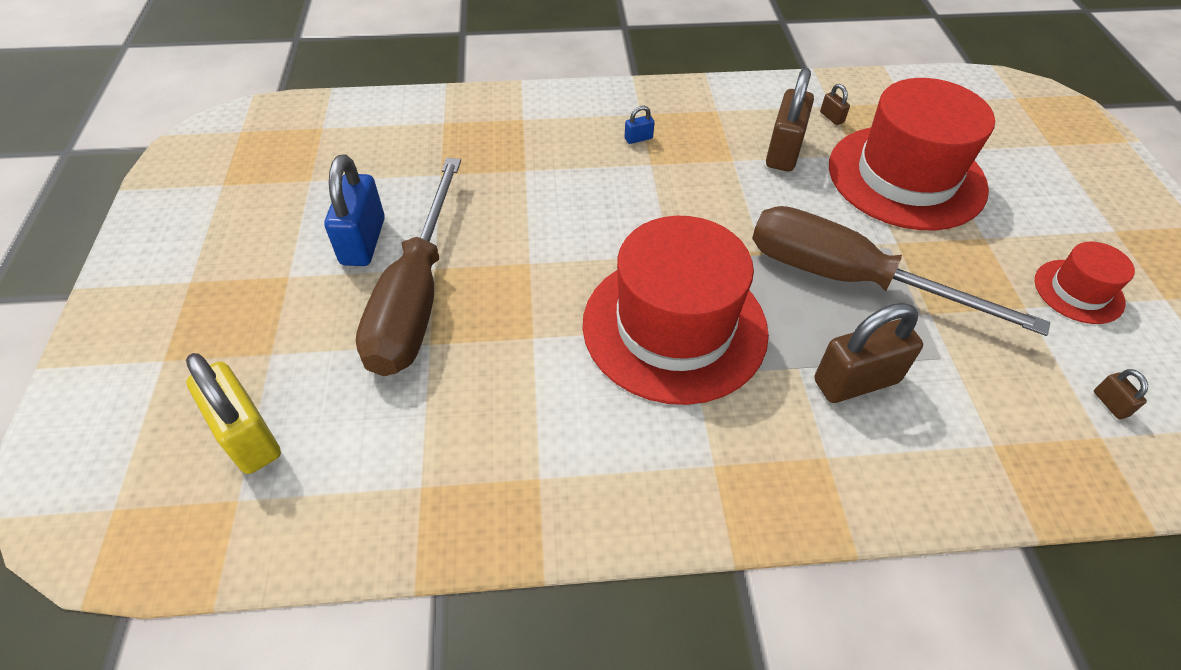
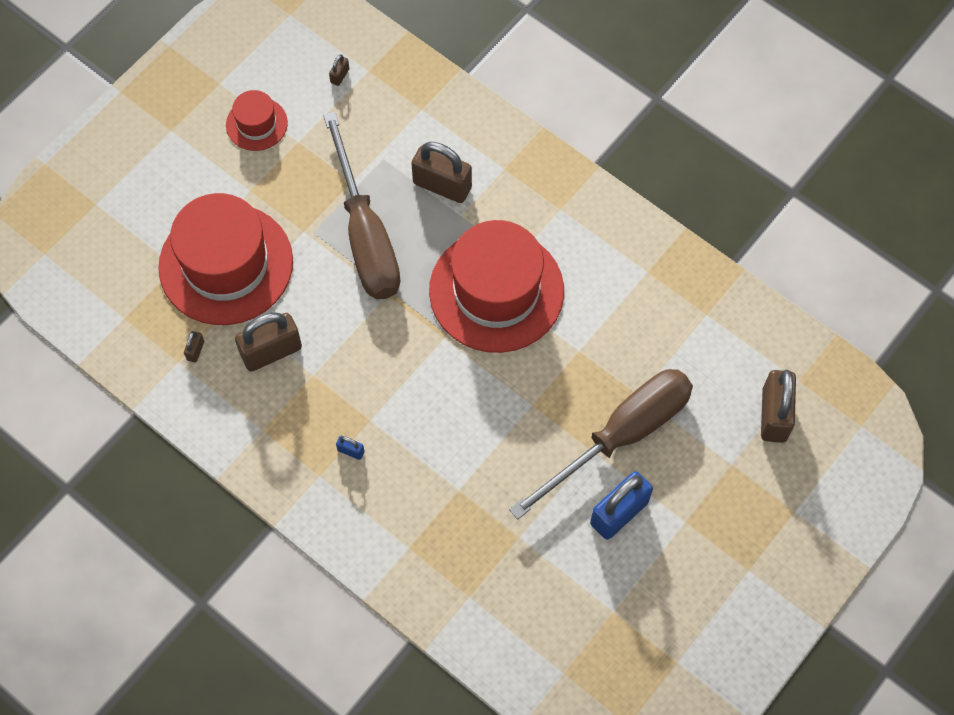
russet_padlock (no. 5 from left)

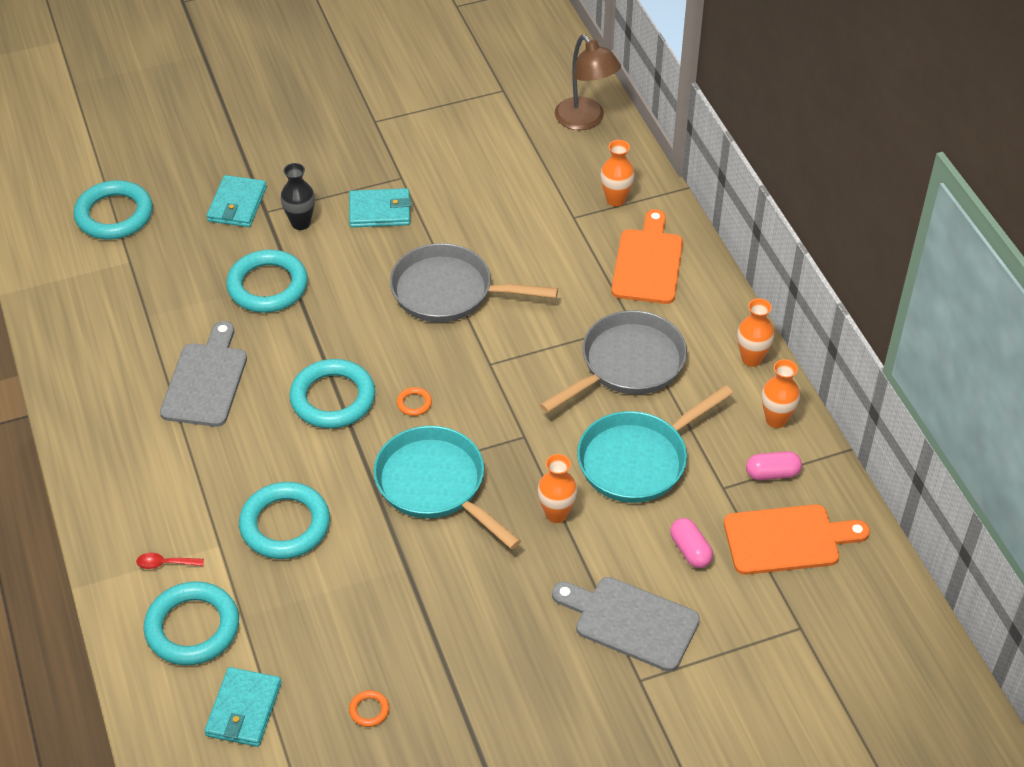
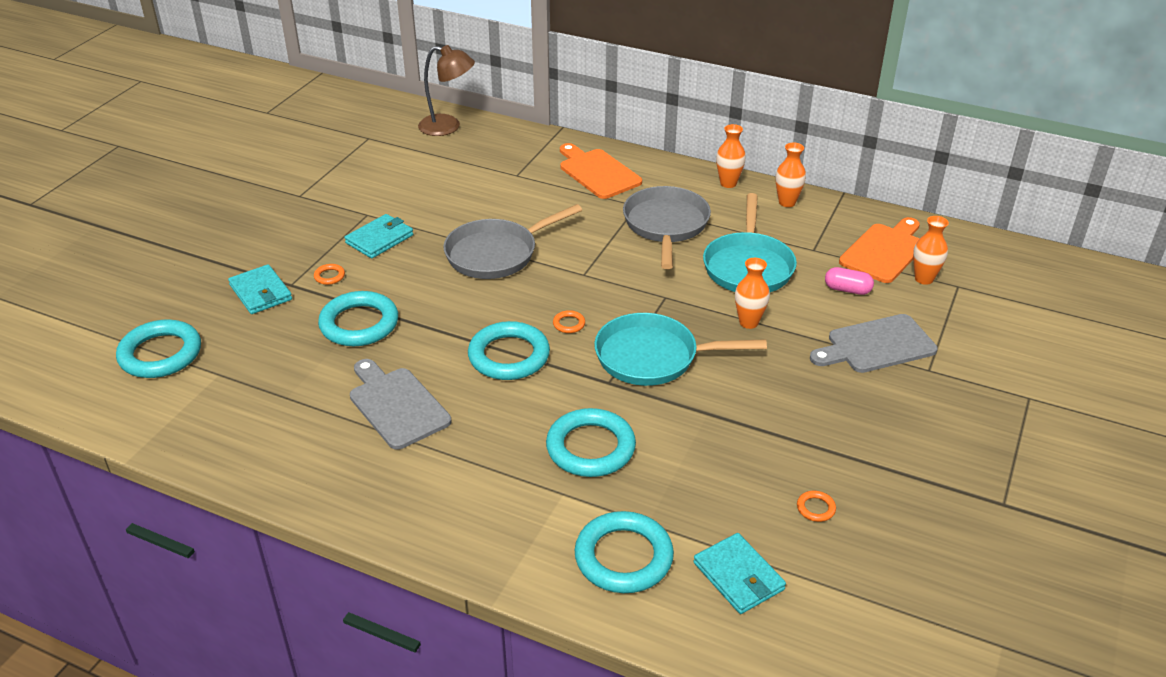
orange-coloured_vase (no. 4 from left); orange-coloured_hoop (no. 1 from left); pink_pill (no. 2 from left in the first image); scarlet_tablespoon

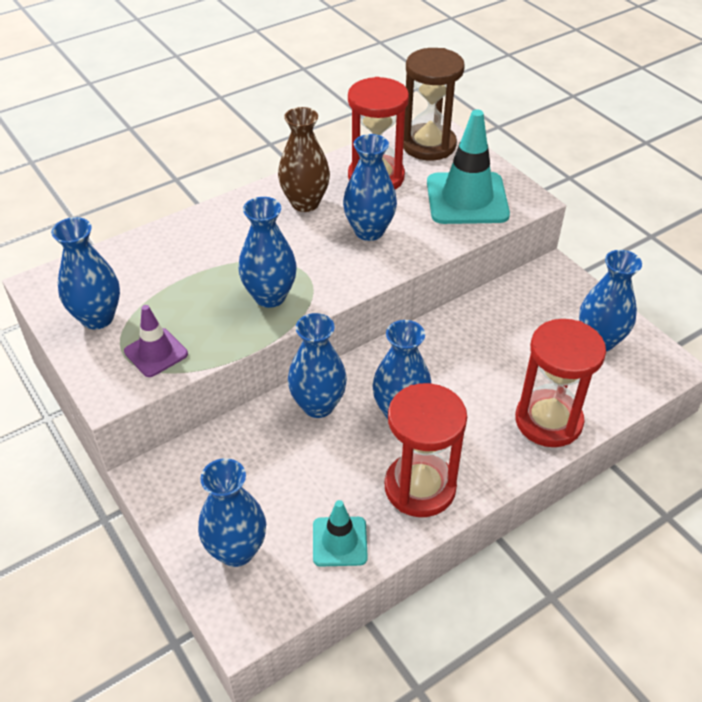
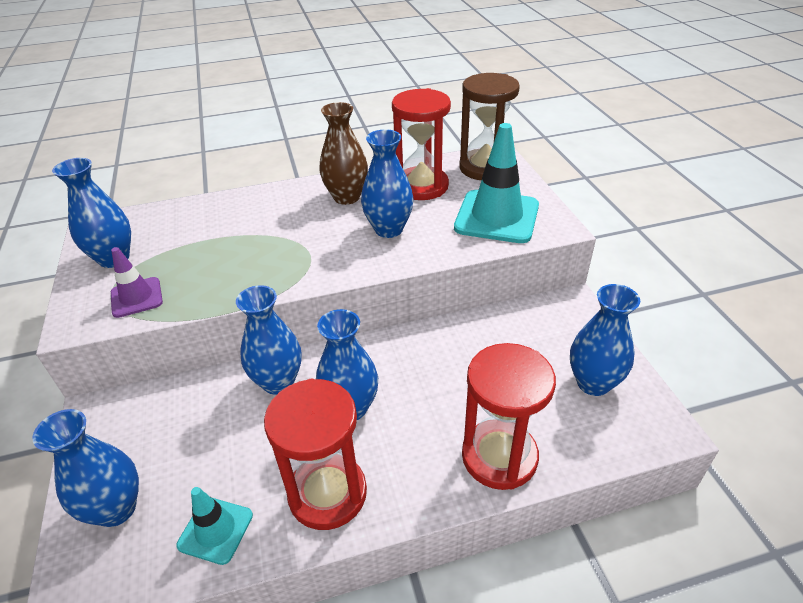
blue_vase (no. 3 from left in the first image)

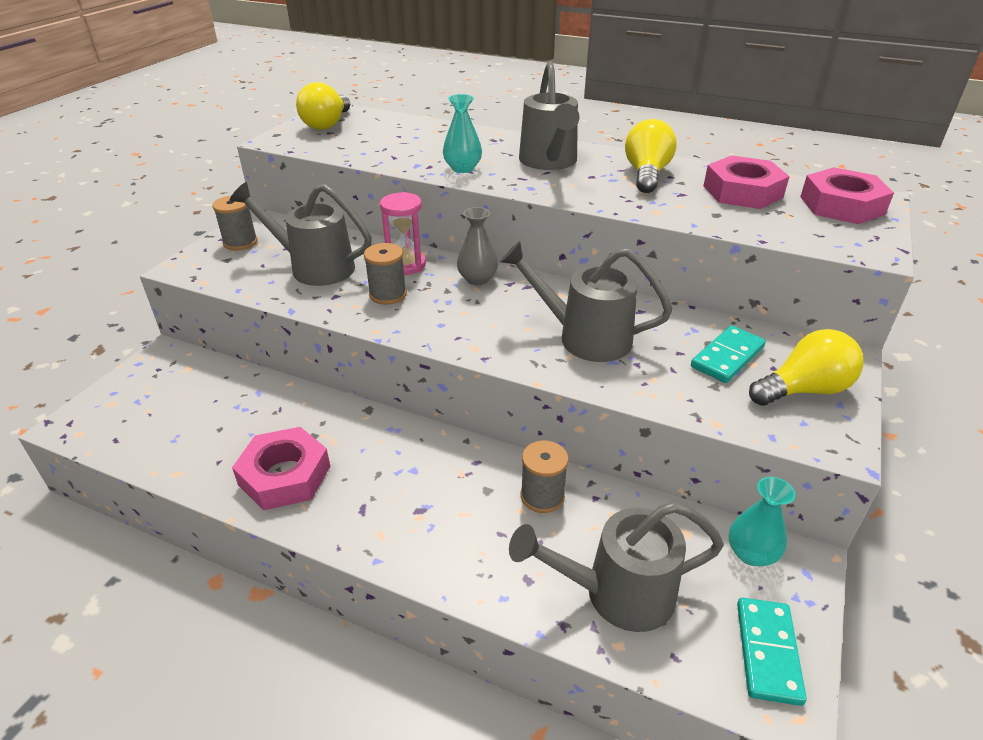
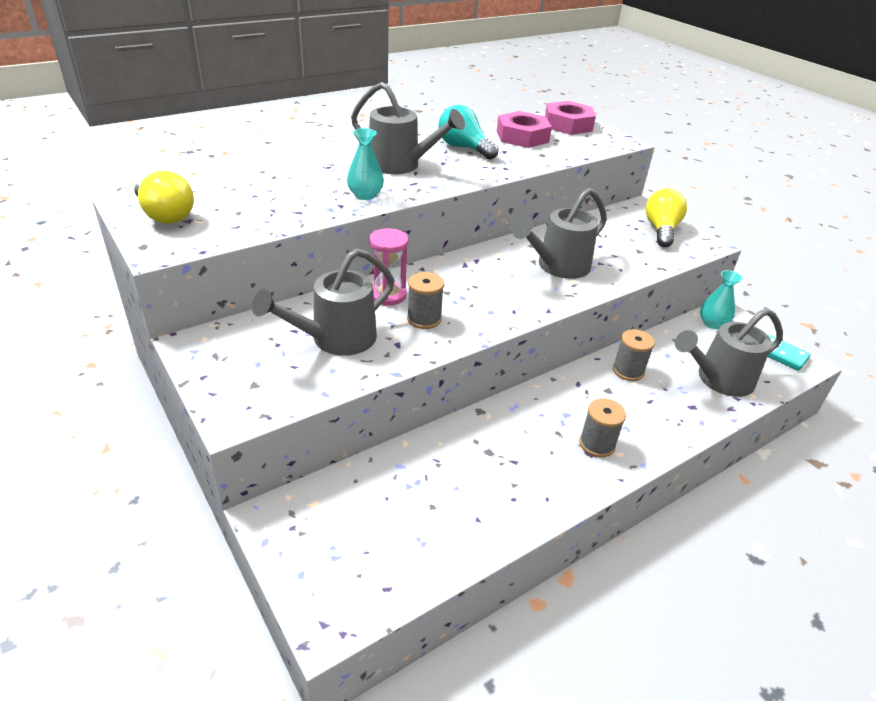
teal_light_bulb; gray_bobbin (no. 2 from left); gray_vase; teal_domino (no. 1 from left in the first image); pink_nut (no. 1 from left in the first image); gray_sprinkling_can (no. 4 from left)

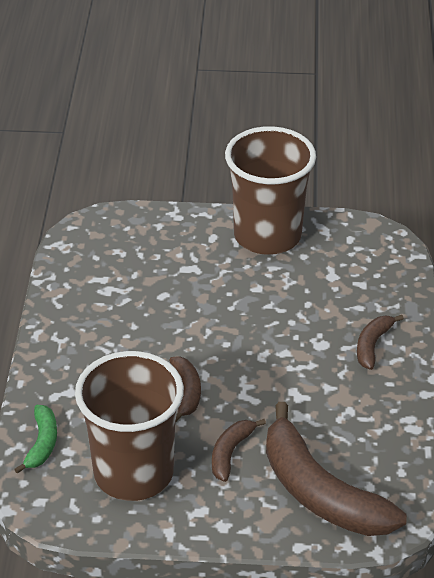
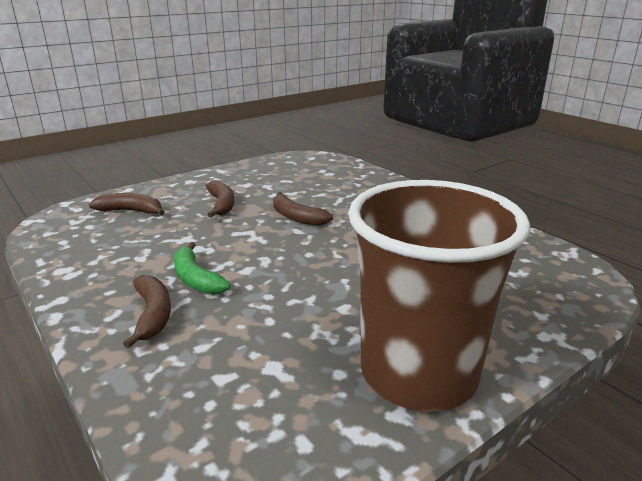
russet_tumbler (no. 1 from left in the first image); russet_banana_fruit (no. 1 from left); leaf-green_banana_fruit

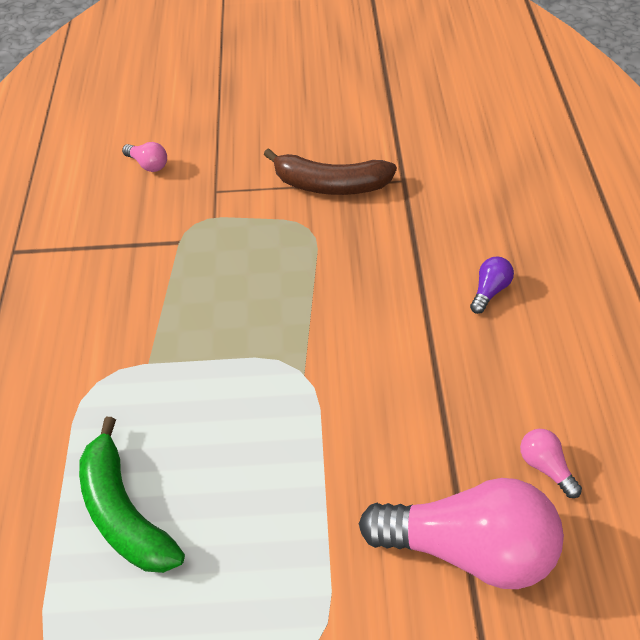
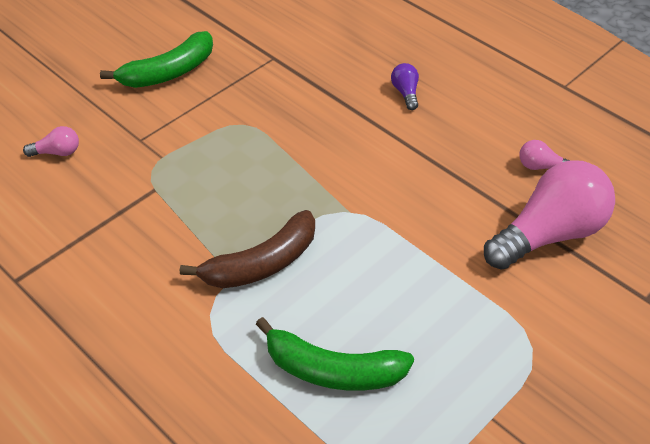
russet_banana_fruit; leaf-green_banana_fruit (no. 1 from left)

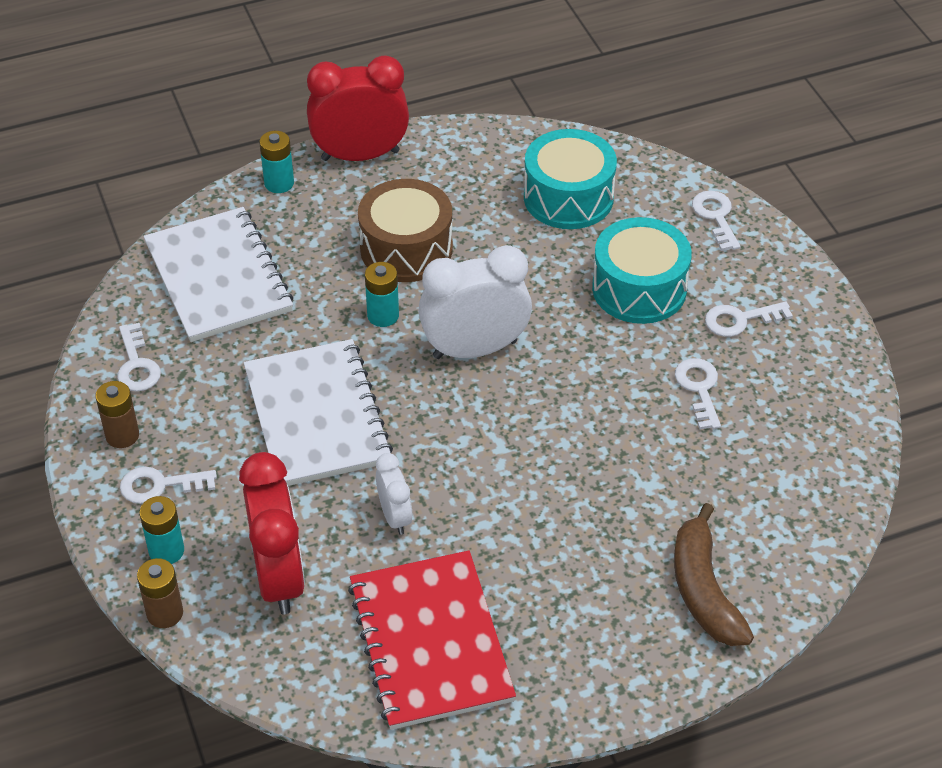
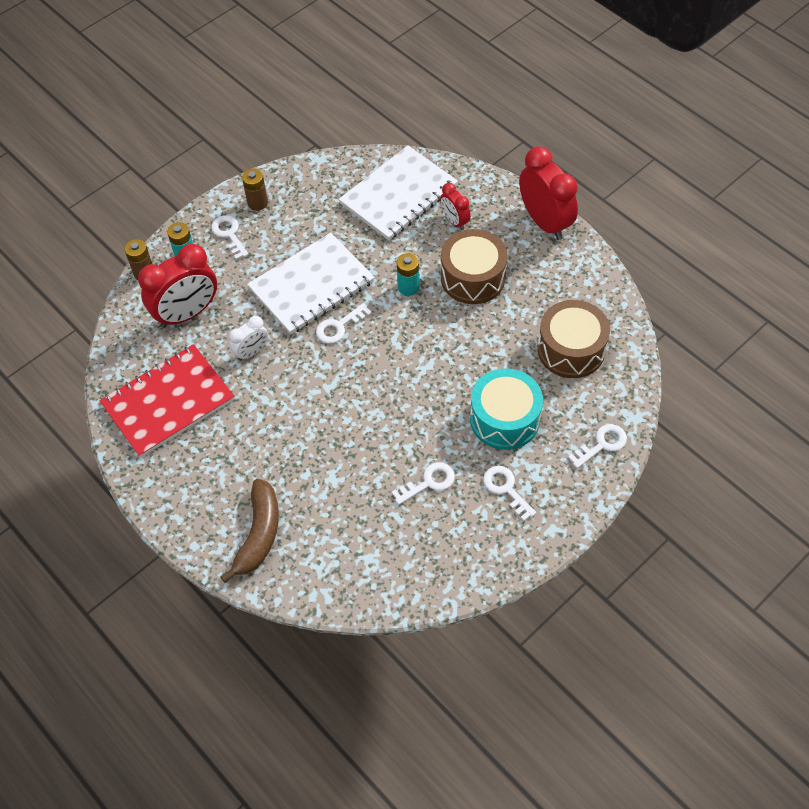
russet_drum (no. 2 from left); teal_battery (no. 2 from left in the first image); snow-white_bedside_clock (no. 2 from left in the first image); snow-white_key (no. 2 from left); russet_banana_fruit; scarlet_bedside_clock (no. 2 from left)

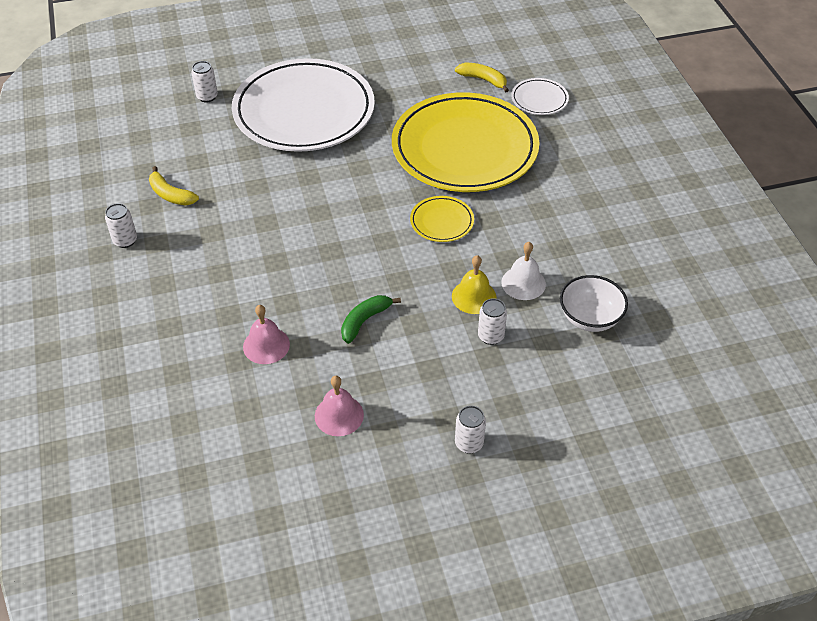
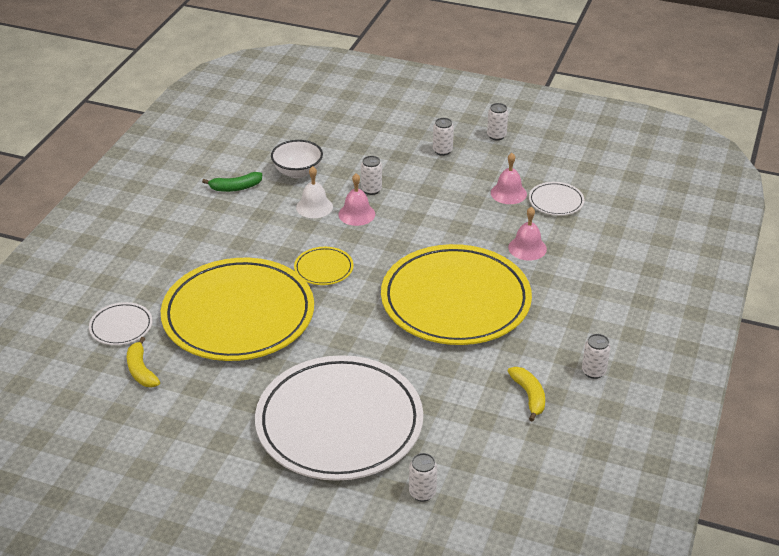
pink_hand_bell (no. 1 from left); leaf-green_banana_fruit; snow-white_tin (no. 4 from left); snow-white_flat_dish (no. 3 from left); yellow_flat_dish (no. 3 from left)

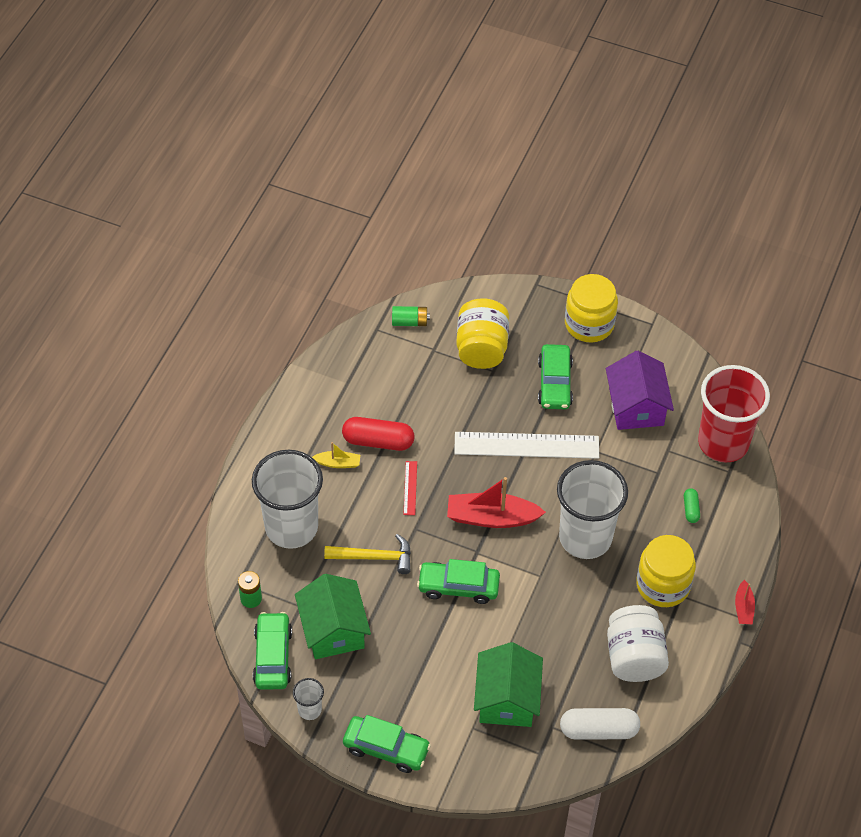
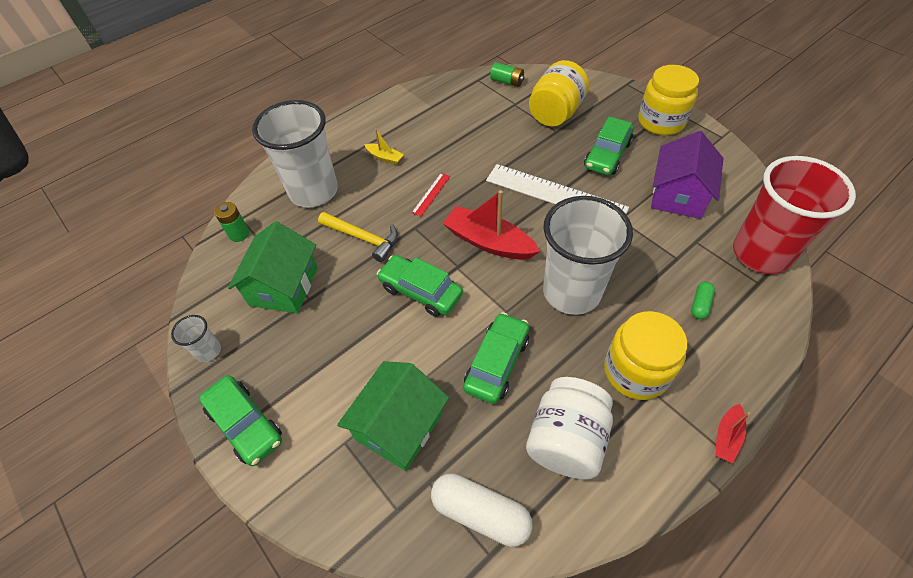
scarlet_pill; leaf-green_automobile (no. 3 from left)

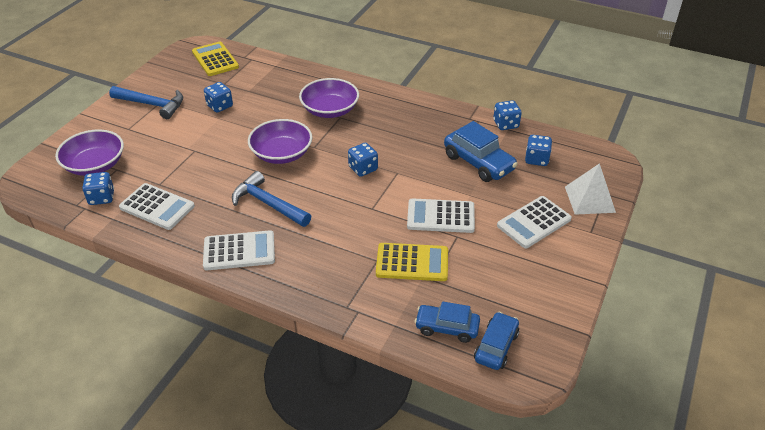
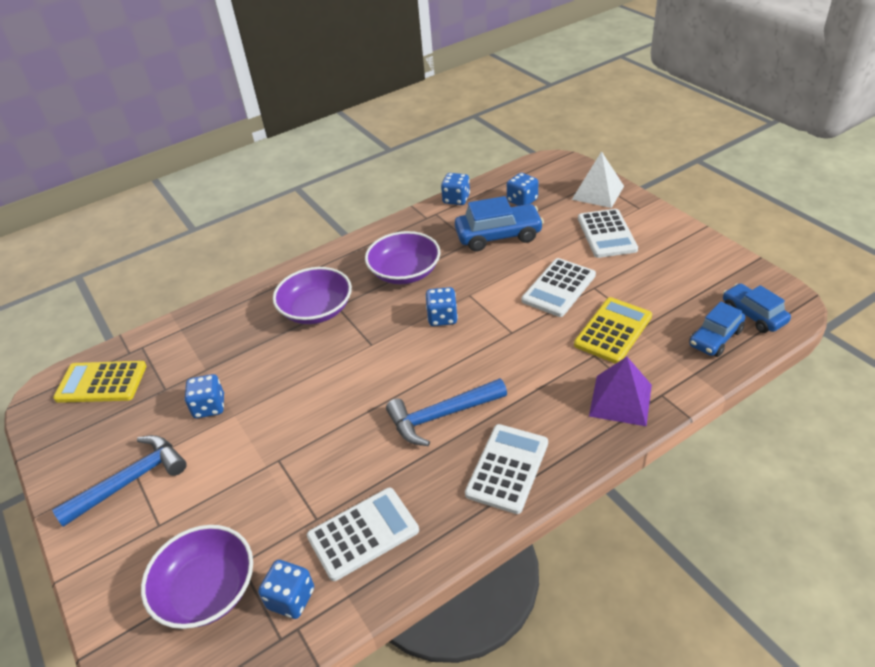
violet_serving_bowl (no. 3 from left); violet_pyramid

